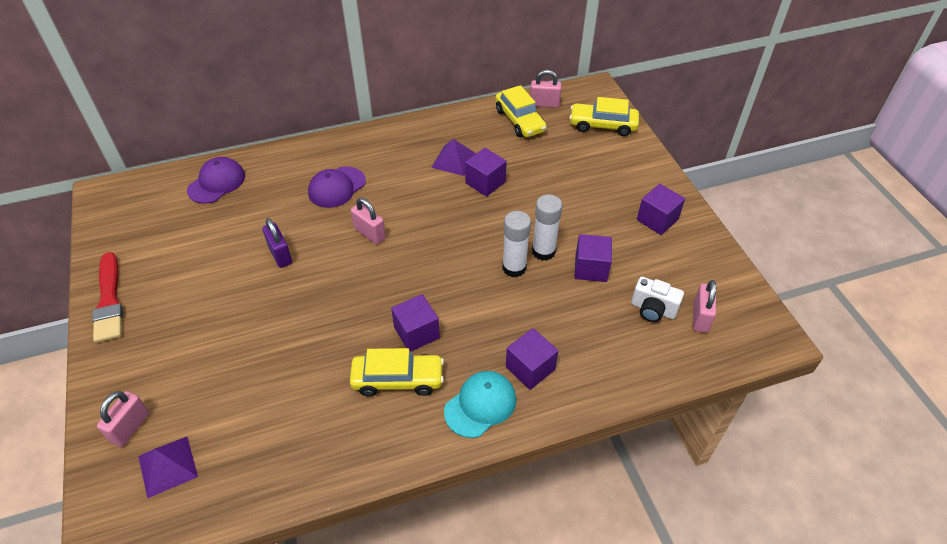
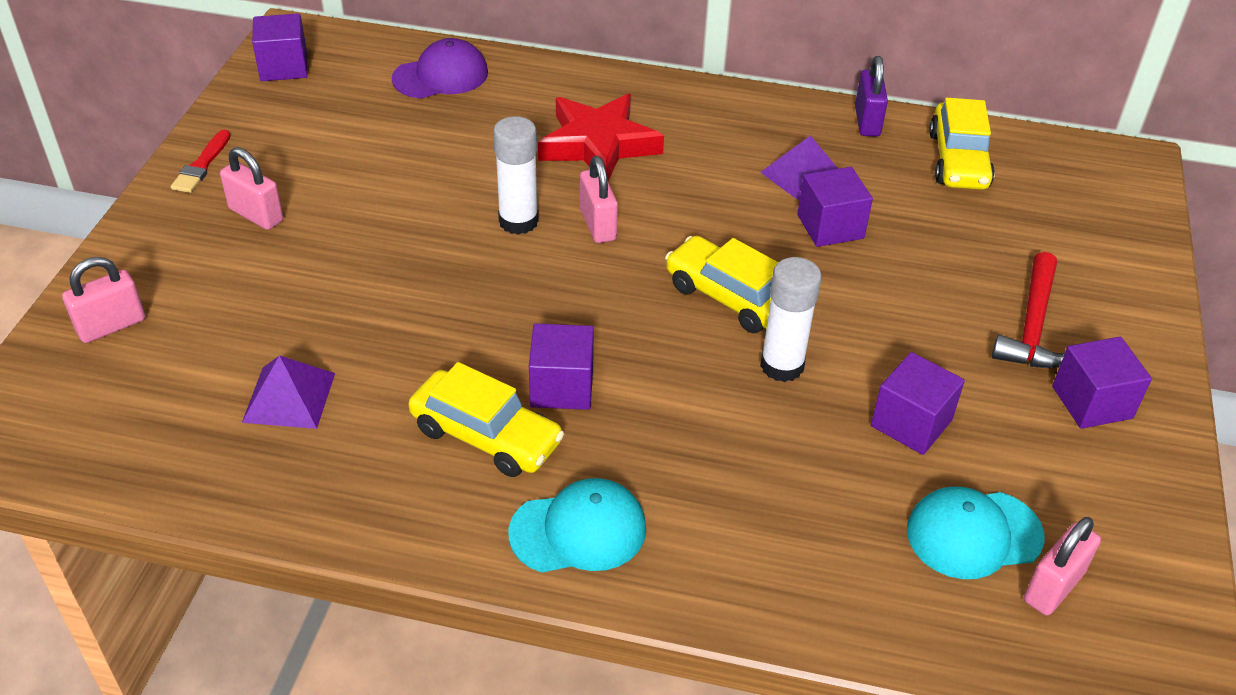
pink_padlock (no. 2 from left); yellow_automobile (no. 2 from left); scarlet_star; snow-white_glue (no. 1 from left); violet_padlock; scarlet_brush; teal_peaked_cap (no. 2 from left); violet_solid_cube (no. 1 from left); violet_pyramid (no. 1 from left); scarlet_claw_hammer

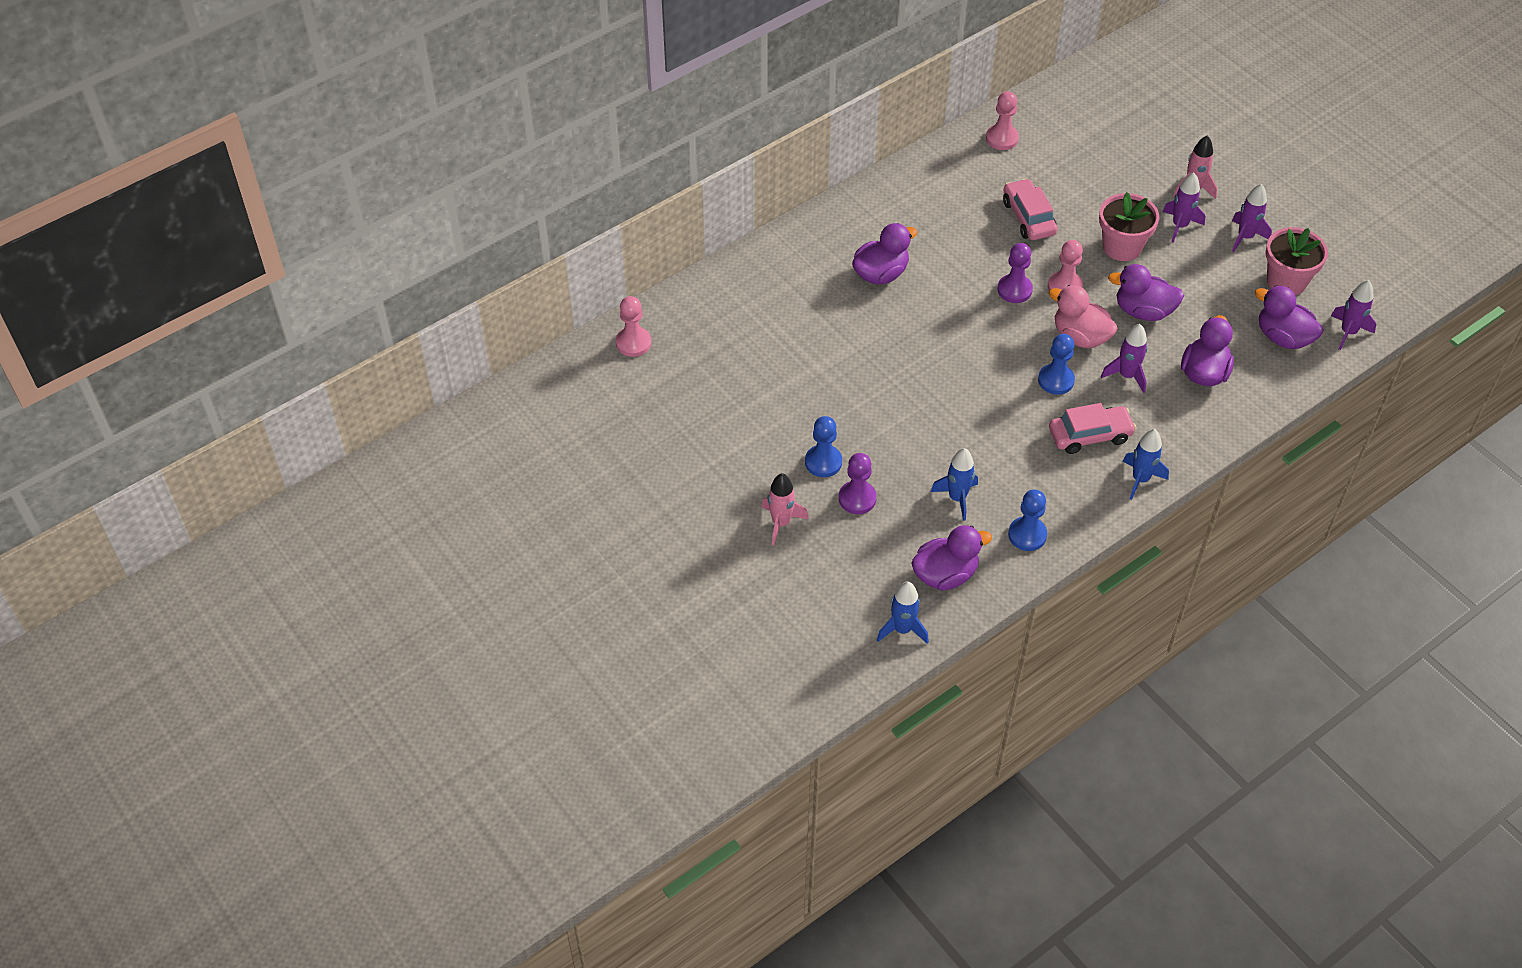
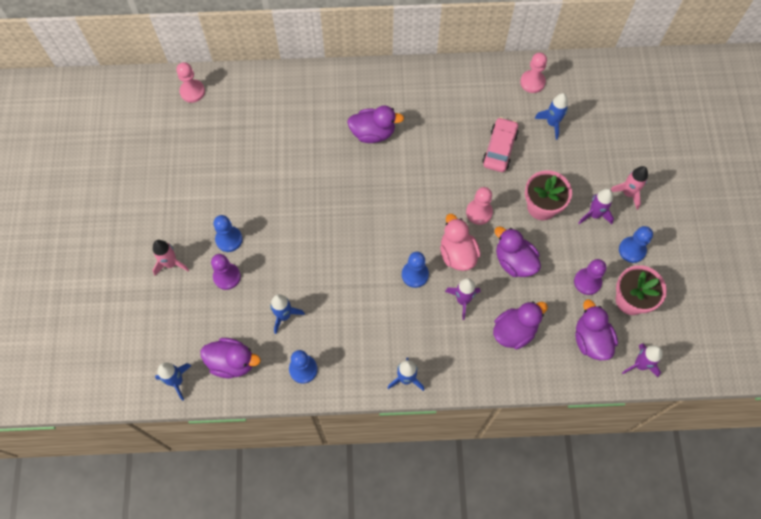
blue_pawn (no. 4 from left); violet_pawn (no. 2 from left); pink_automobile (no. 2 from left in the first image); blue_spaceship (no. 4 from left)

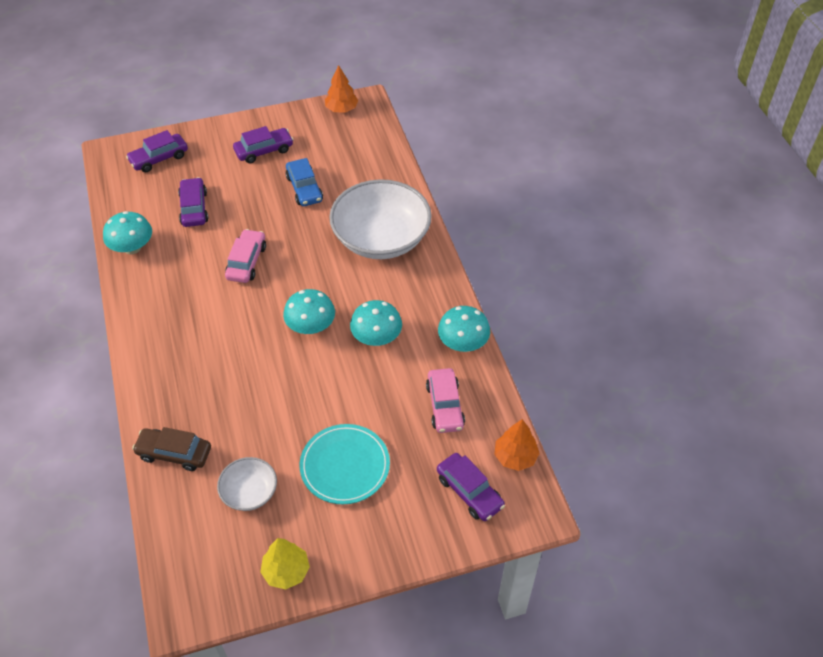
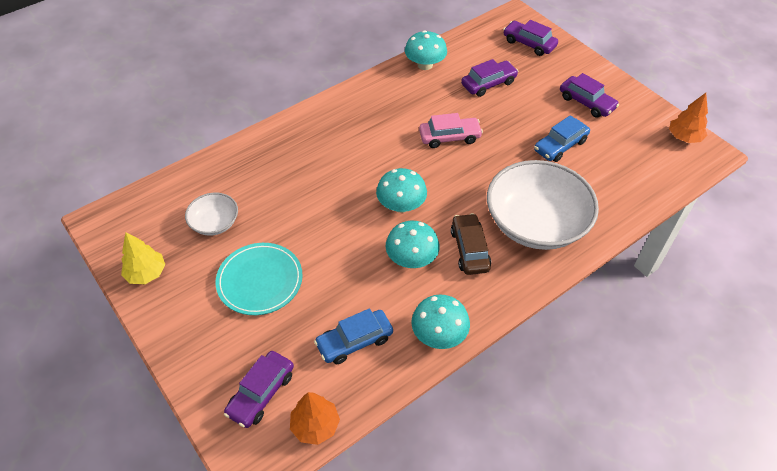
blue_automobile (no. 1 from left); russet_automobile

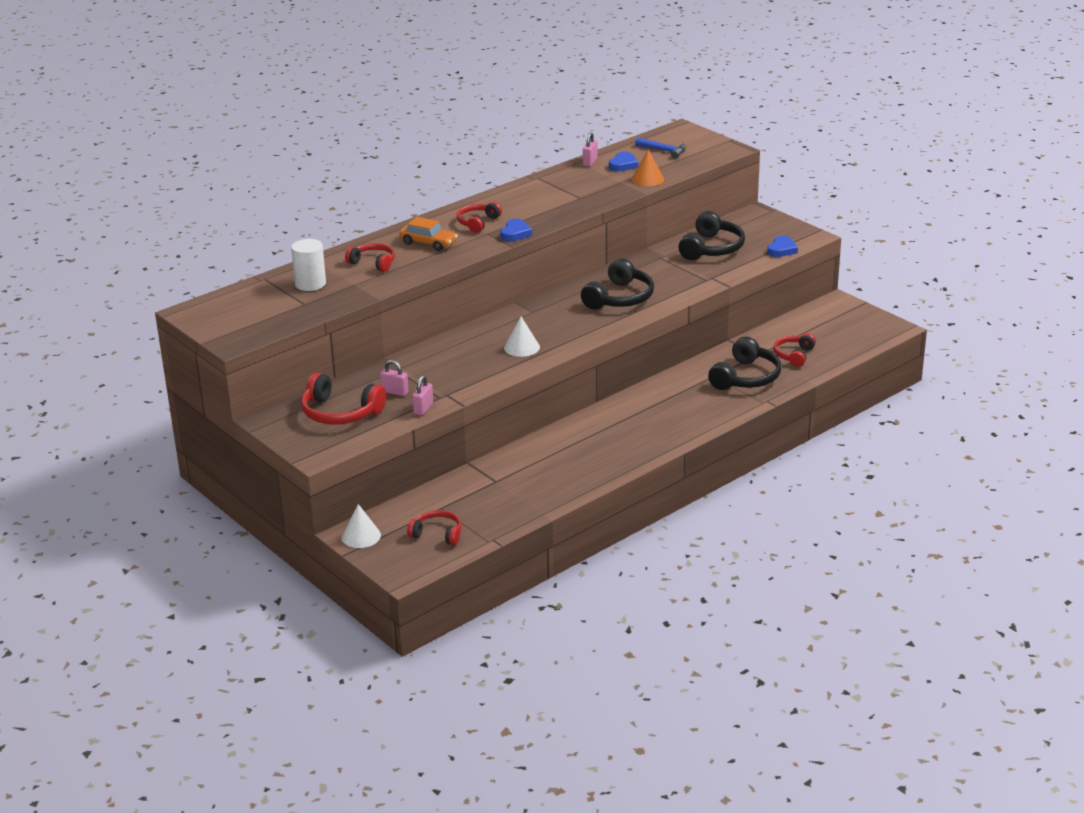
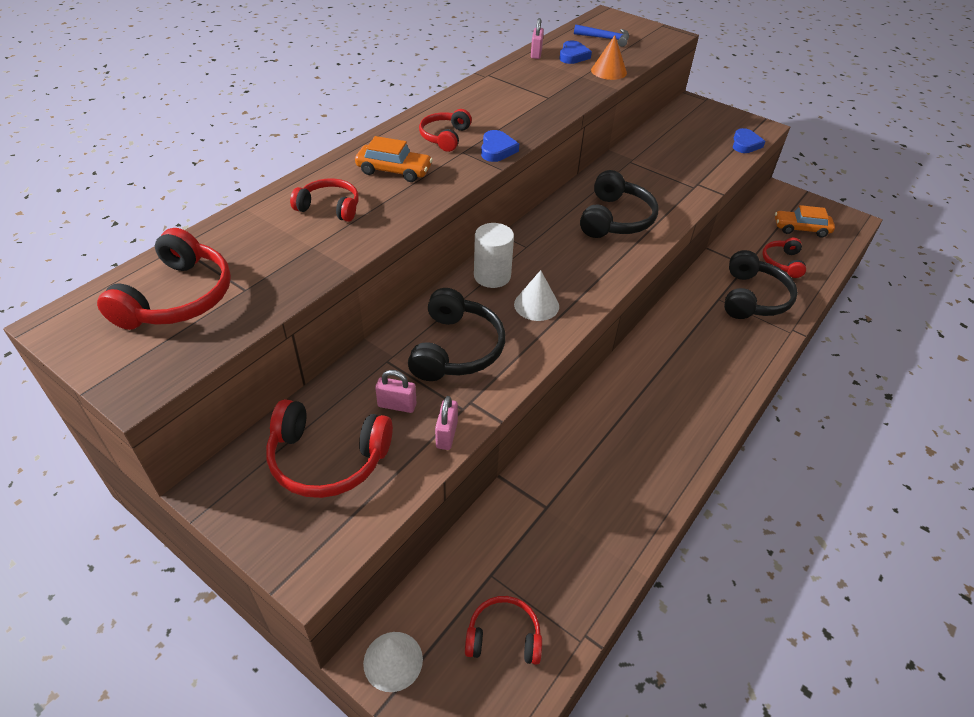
black_over-ear_headphones (no. 1 from left); snow-white_solid_cylinder; orange-coloured_automobile (no. 2 from left); scarlet_over-ear_headphones (no. 1 from left)

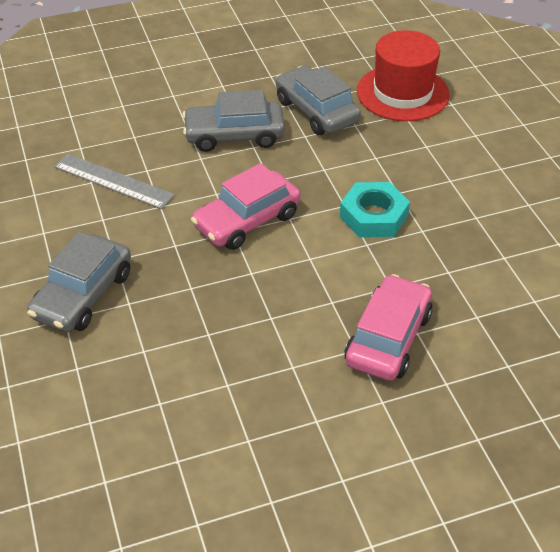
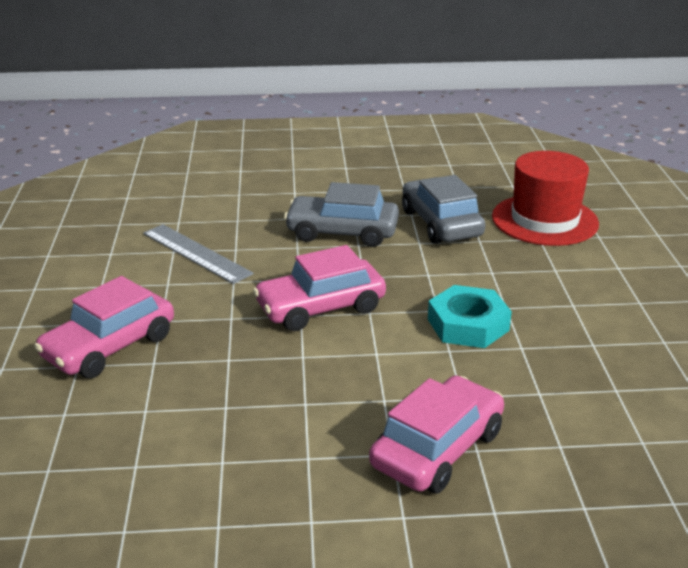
pink_automobile (no. 1 from left)

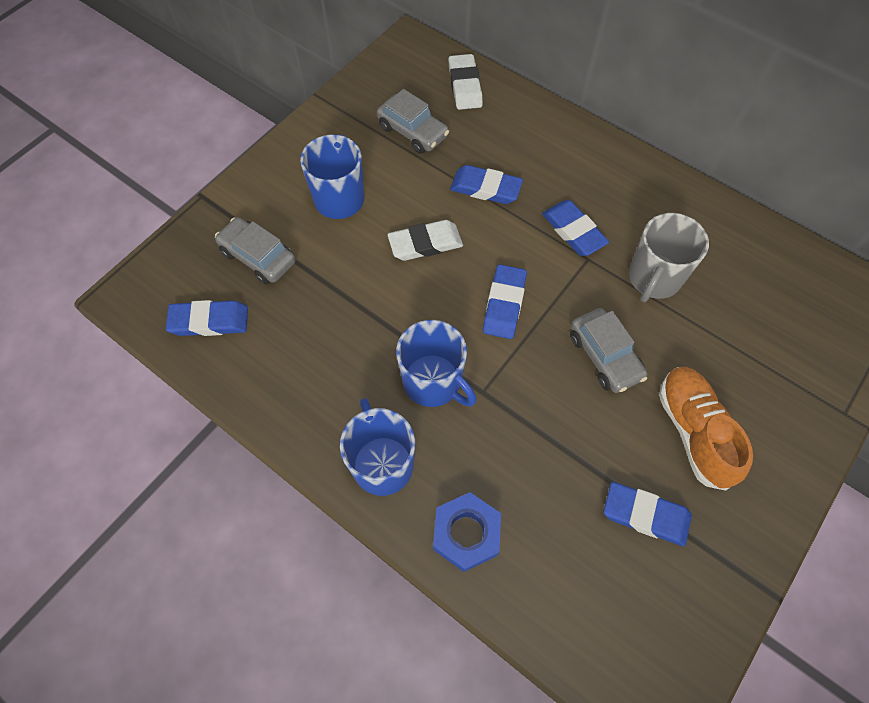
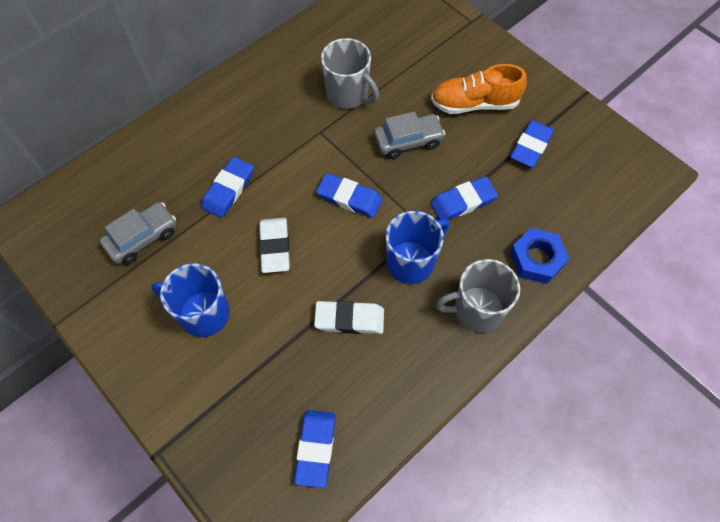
snow-white_gum_eraser (no. 2 from left); blue_gum_eraser (no. 4 from left); gray_automobile (no. 1 from left in the first image); gray_coffee_mug (no. 2 from left)

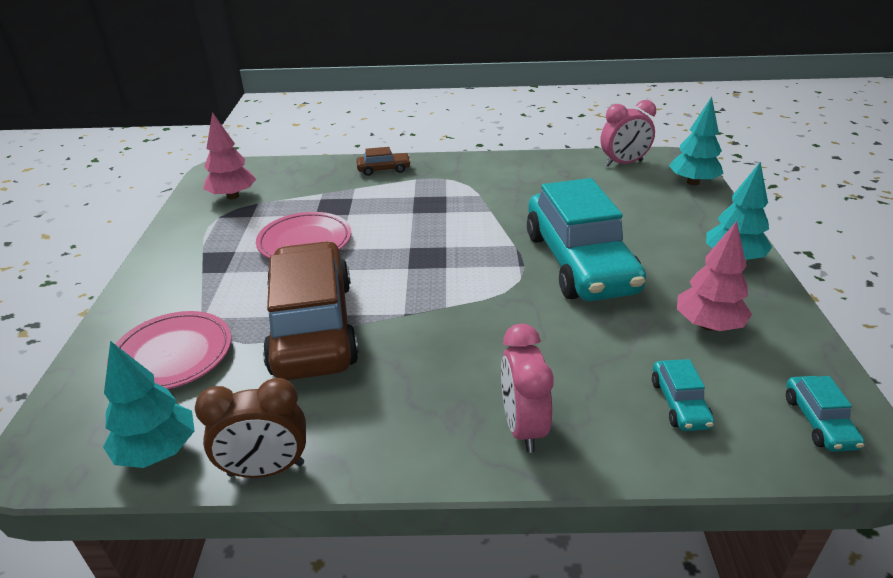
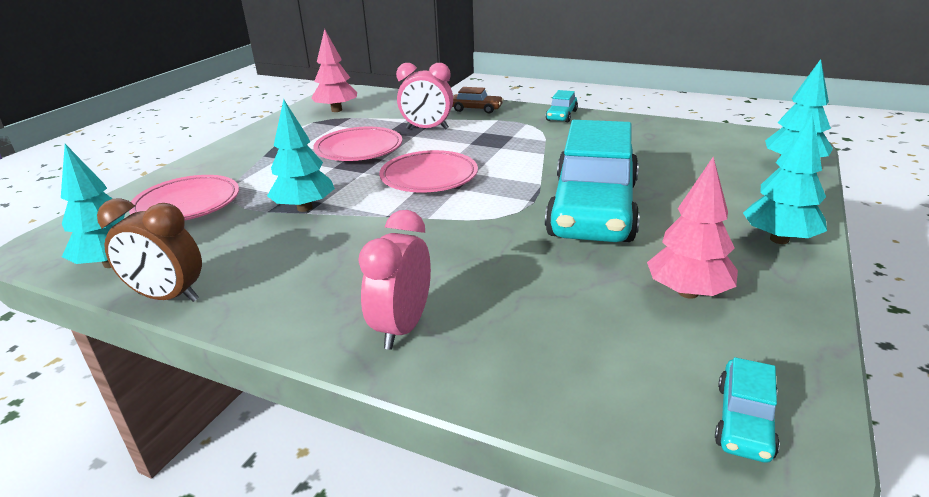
pink_bedside_clock (no. 2 from left); teal_toy_tree (no. 2 from left); teal_automobile (no. 1 from left); pink_flat_dish (no. 3 from left)

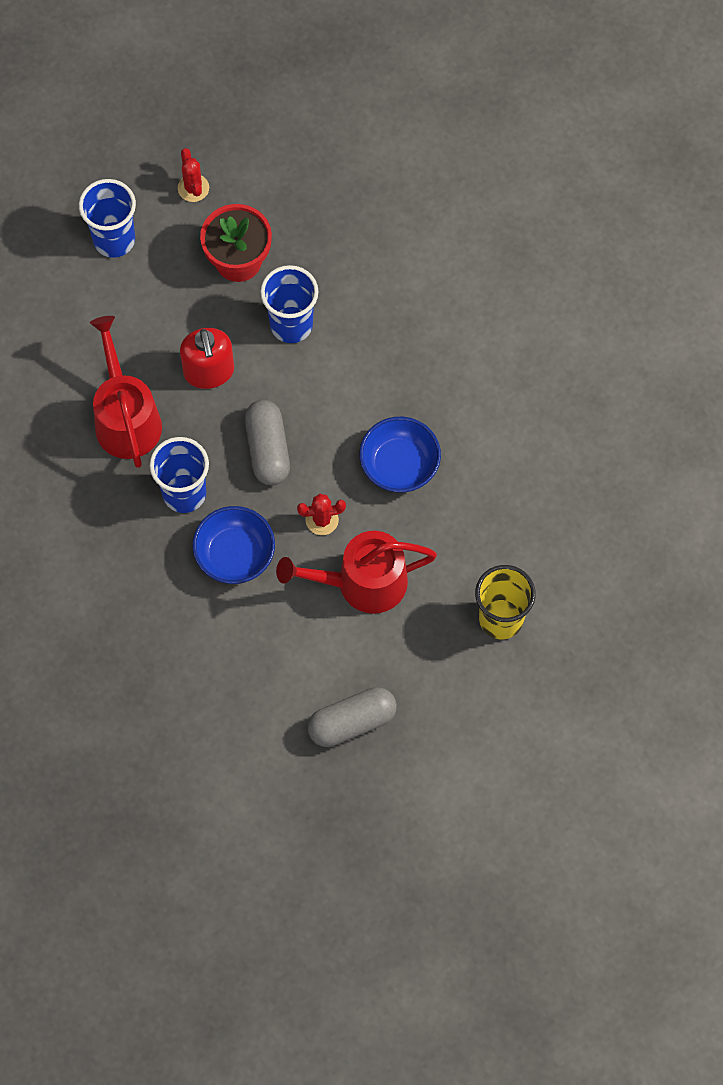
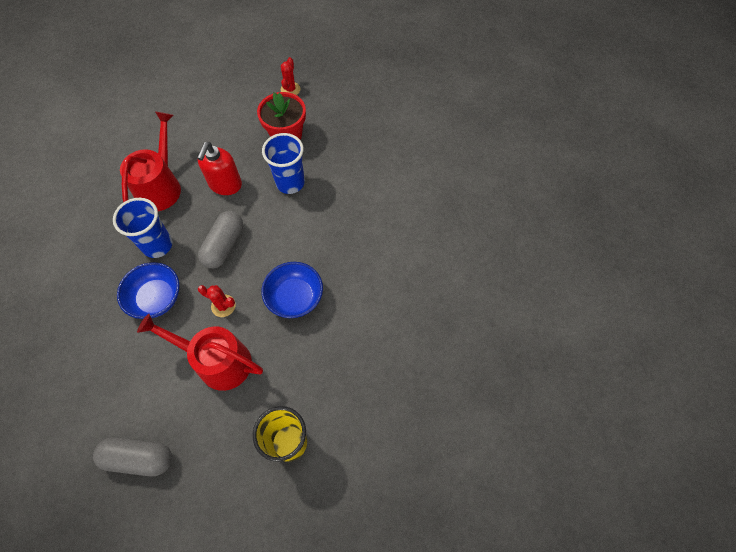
blue_tumbler (no. 1 from left in the first image)

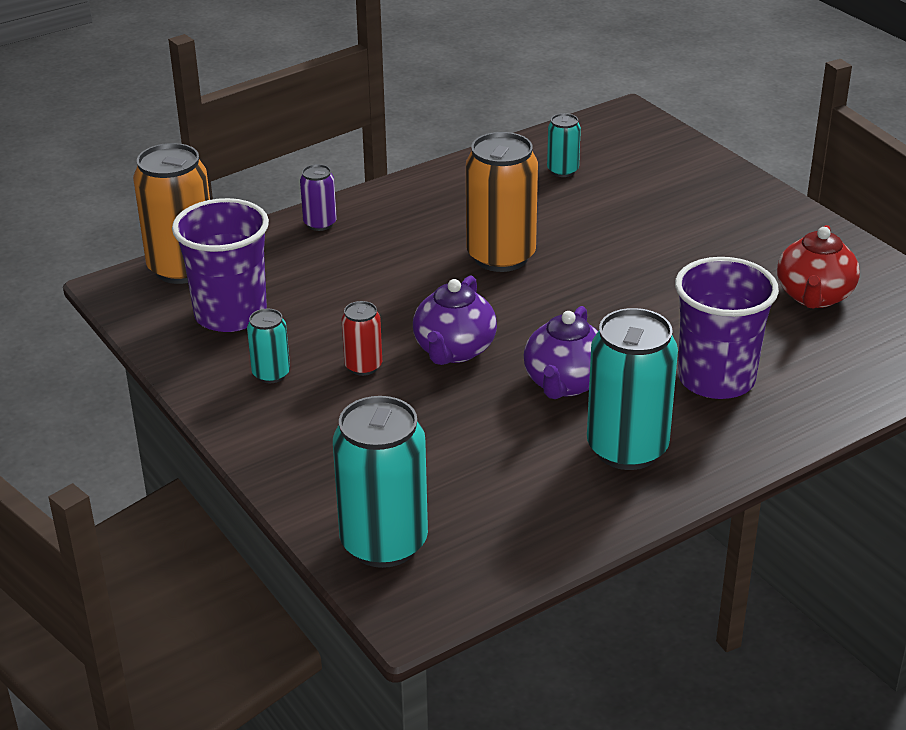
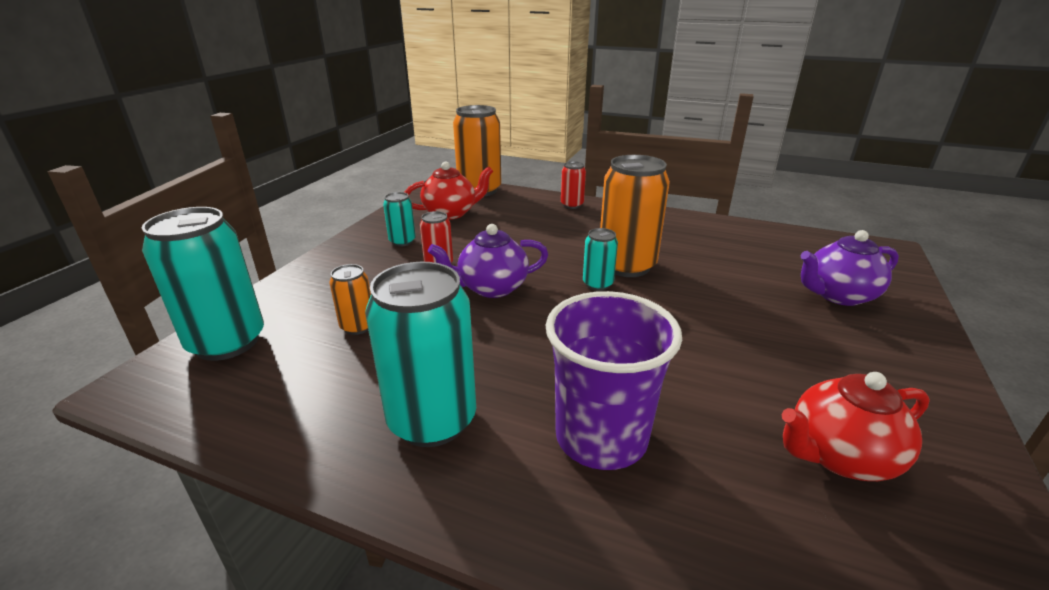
teal_tin (no. 4 from left); scarlet_tin (no. 2 from left); scarlet_china_teapot (no. 1 from left); violet_china_teapot (no. 2 from left); orange-coloured_tin (no. 1 from left)

